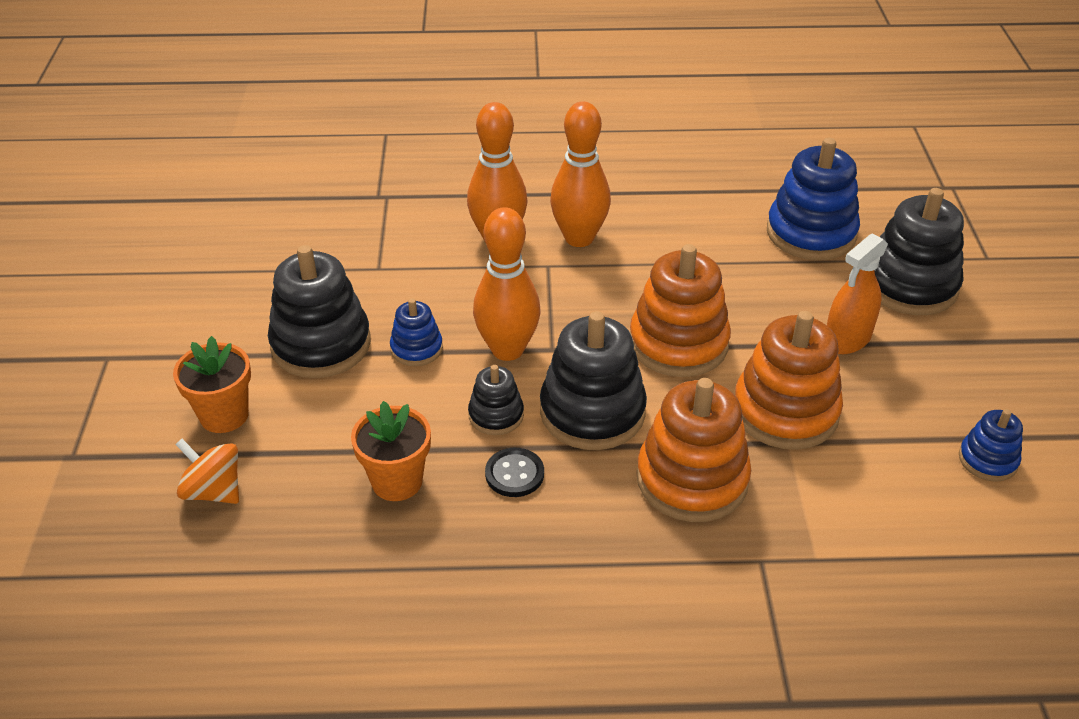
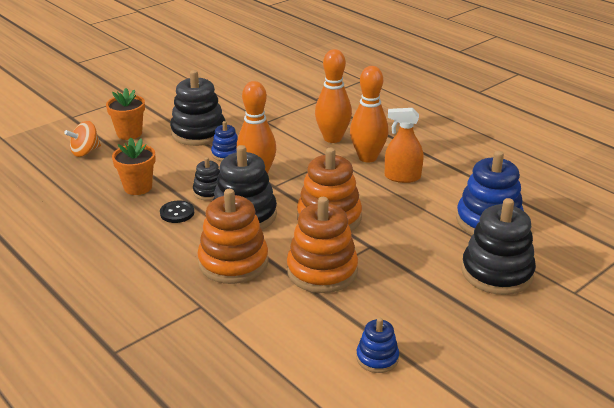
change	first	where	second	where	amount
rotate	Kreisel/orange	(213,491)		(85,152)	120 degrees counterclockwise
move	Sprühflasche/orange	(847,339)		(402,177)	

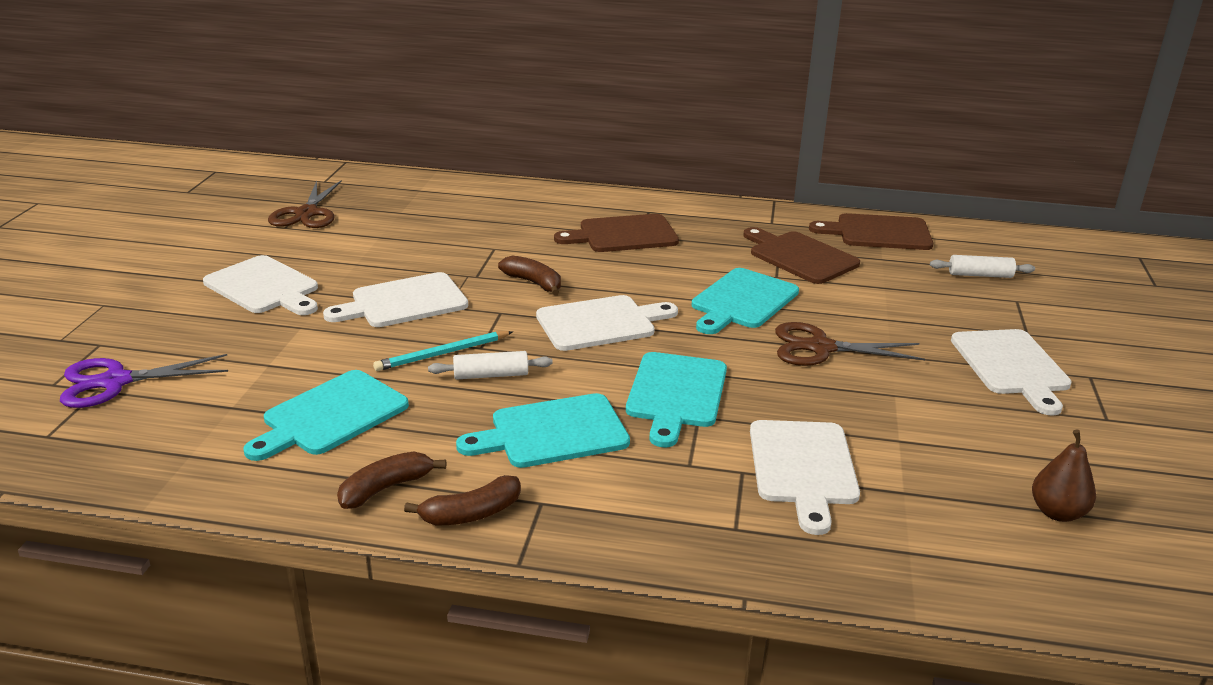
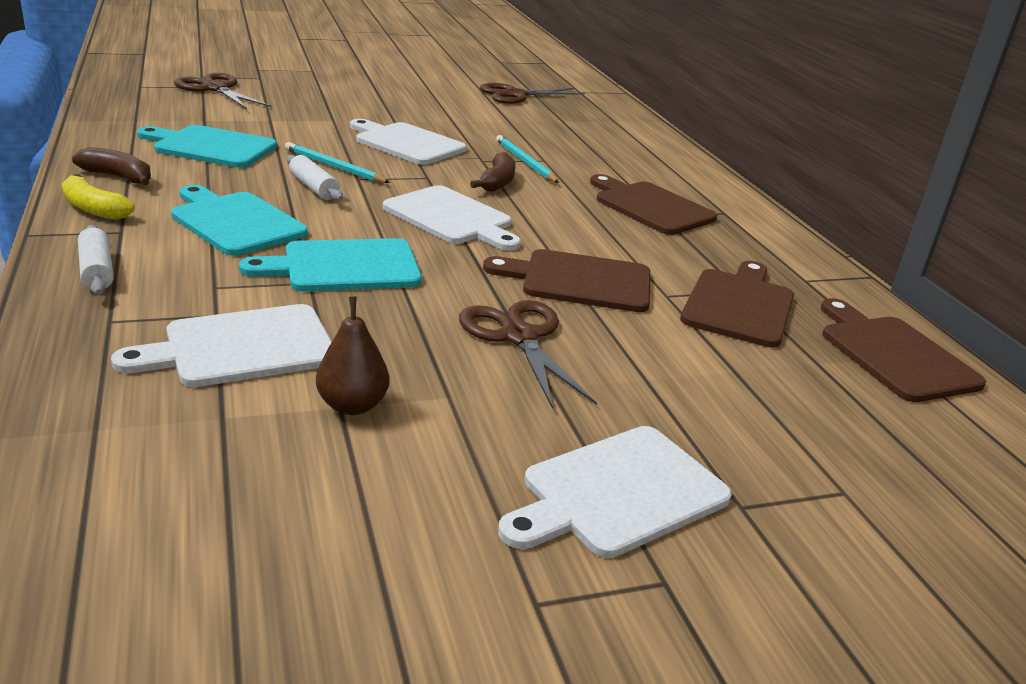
change	first	where	second	where	amount
recolor	Schere/lila	(116,382)	Schere/braun	(215,89)	
delete	Schneidebrett/weiß	(264,287)			
recolor	Banane/braun	(471,514)	Banane/gelb	(93,209)	
recolor	Schneidebrett/türkis	(742,301)	Schneidebrett/braun	(580,281)	
move	Nudelholz/weiß	(980,275)		(97,271)	
move	Birne/braun	(1057,512)		(352,405)	
insert			Bleistift/türkis	(525,162)	

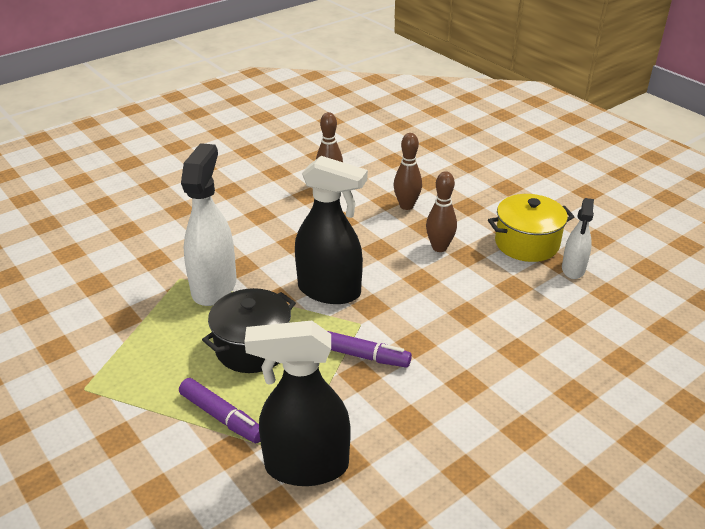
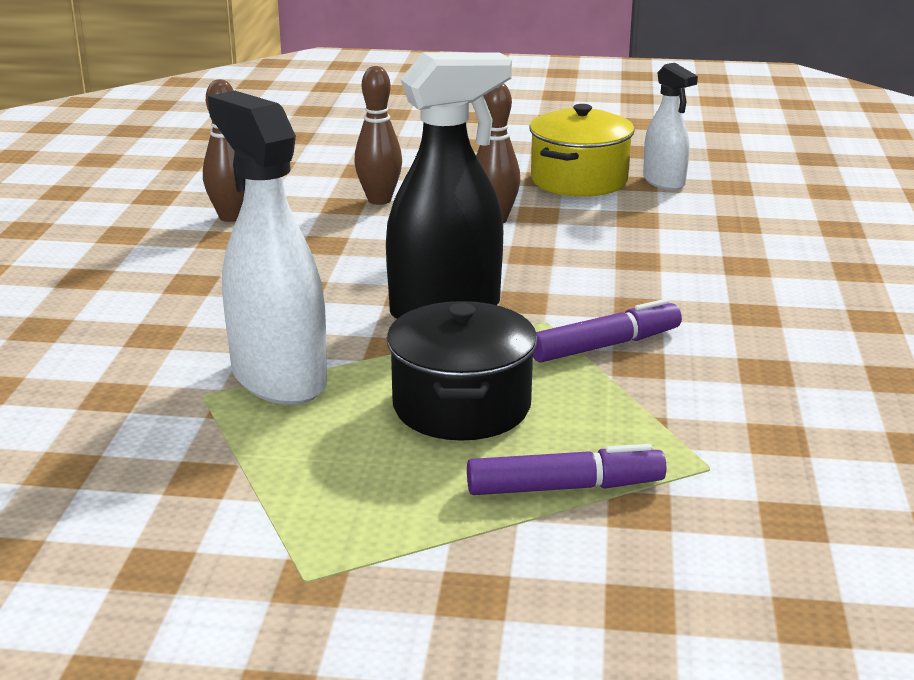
change	first	where	second	where	amount
delete	Sprühflasche/schwarz	(306,466)			

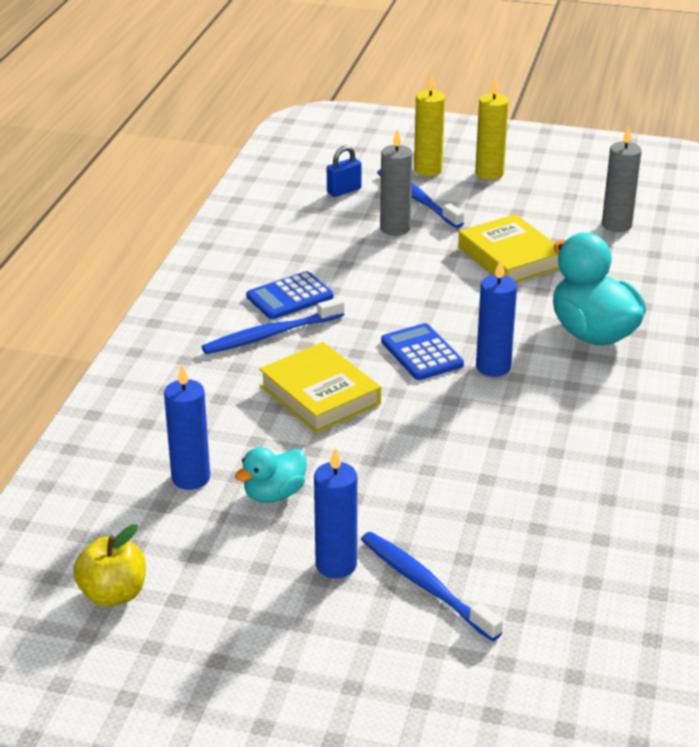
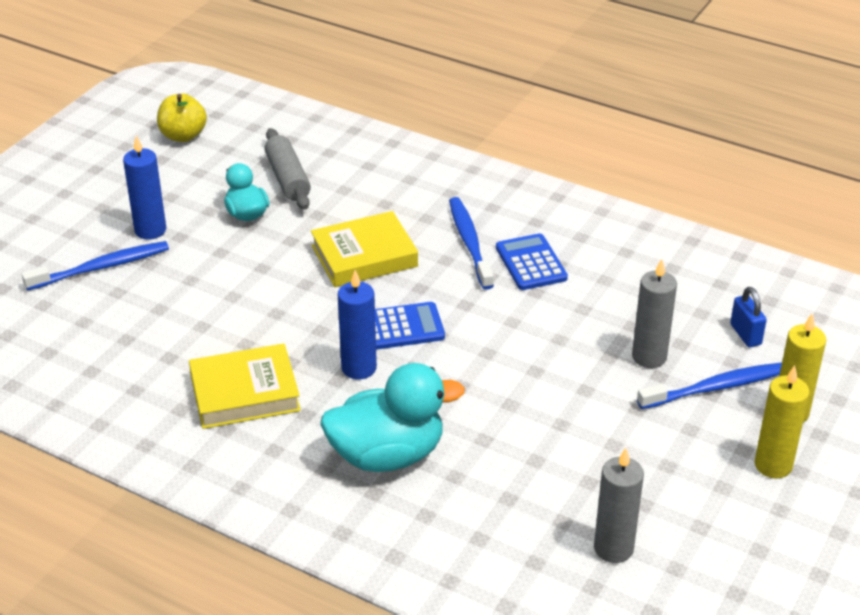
change	first	where	second	where	amount
replace	Kerze/blau	(191,478)	Nudelholz/grau	(288,178)	
move	Buch/gelb	(510,257)		(245,393)	

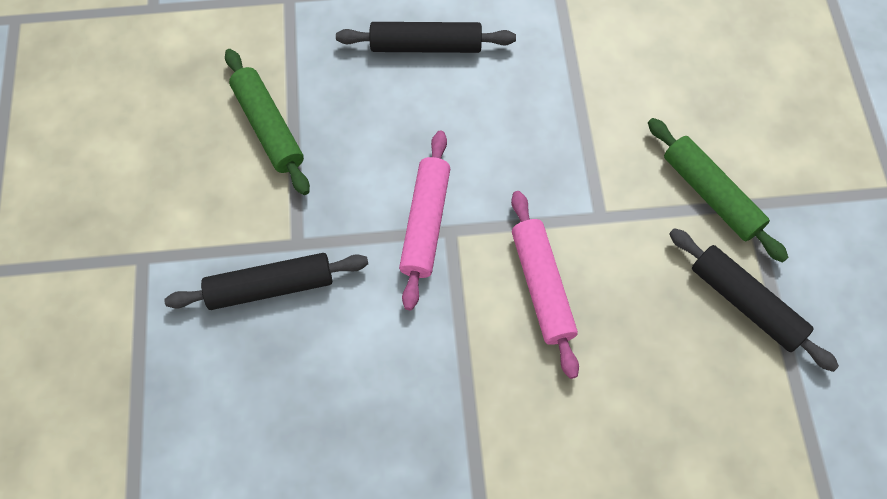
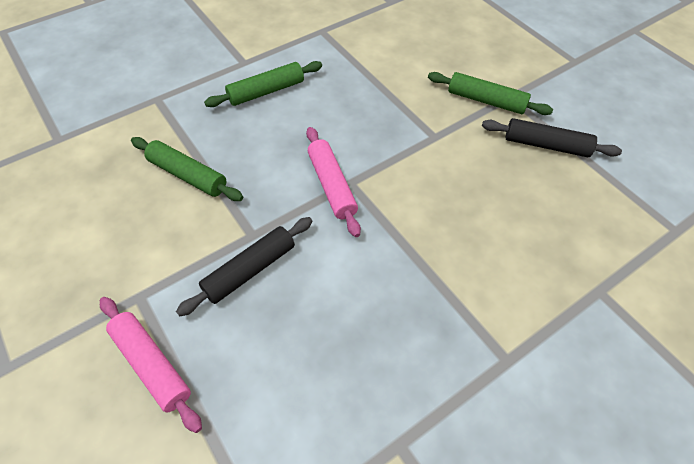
change	first	where	second	where	amount
recolor	Nudelholz/schwarz	(426,46)	Nudelholz/grün	(266,91)	
move	Nudelholz/rosa	(542,286)		(152,364)	

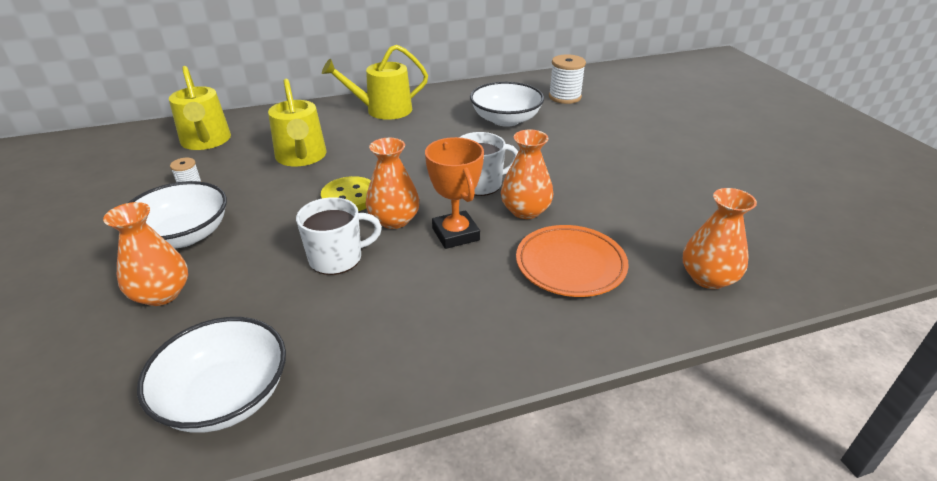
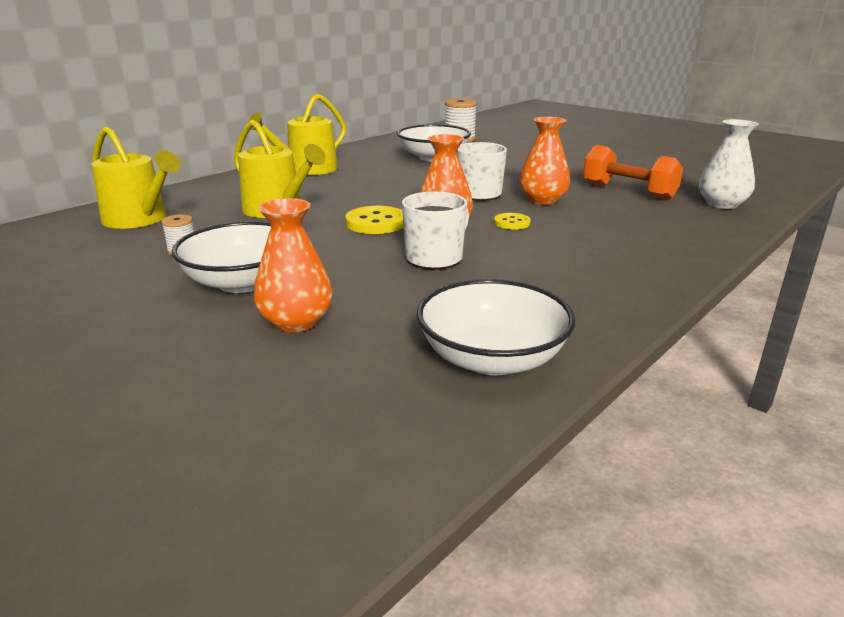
change	first	where	second	where	amount
replace	Pokal/orange	(455,234)	Knopf/gelb	(511,223)	
delete	Teller/orange	(570,265)			
recolor	Vase/orange	(708,278)	Vase/weiß	(721,204)	
insert			Hantel/orange	(628,191)	

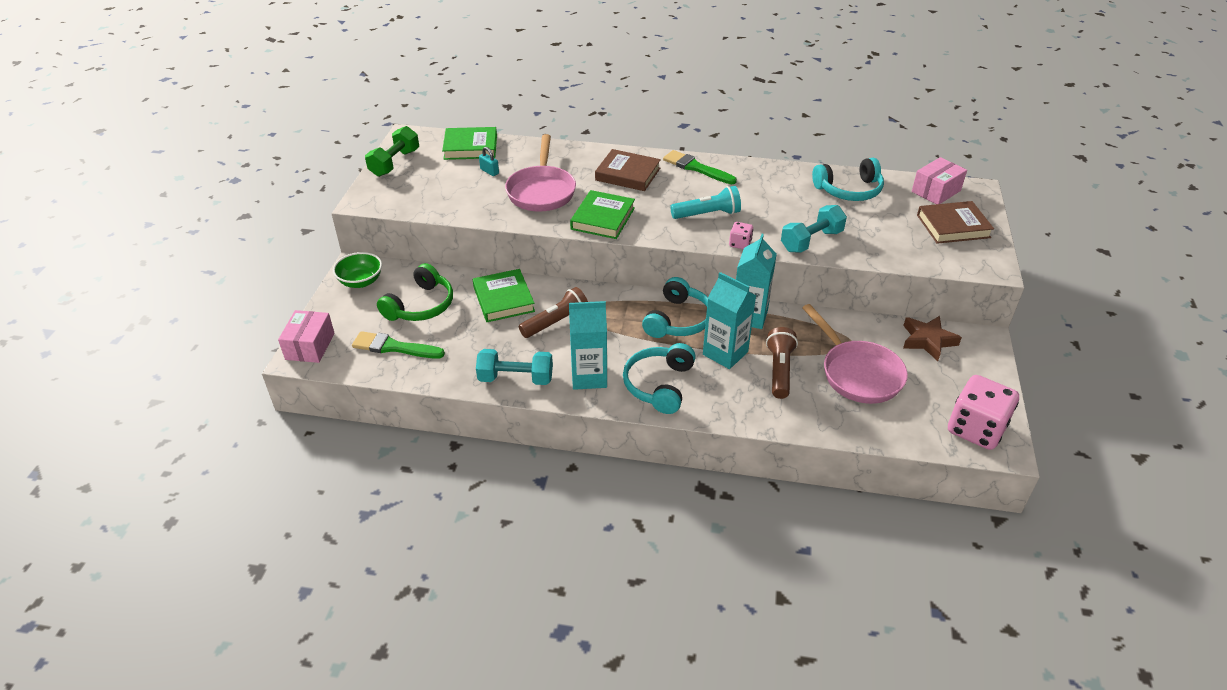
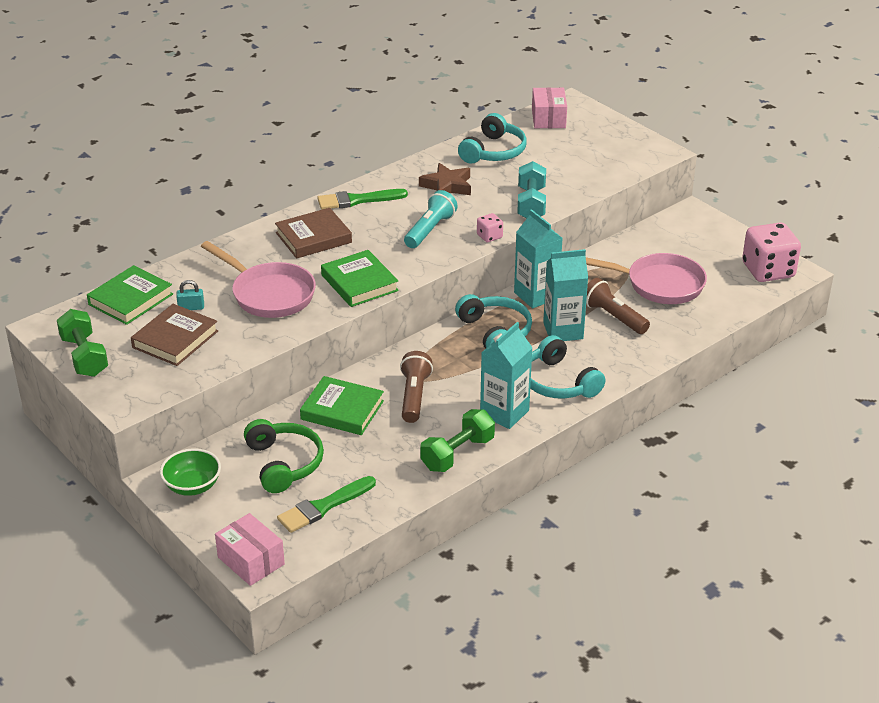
change	first	where	second	where	amount
recolor	Hantel/türkis	(515,378)	Hantel/grün	(457,454)	
move	Stern/braun	(927,340)		(447,186)	
move	Buch/braun	(953,226)		(175,339)	

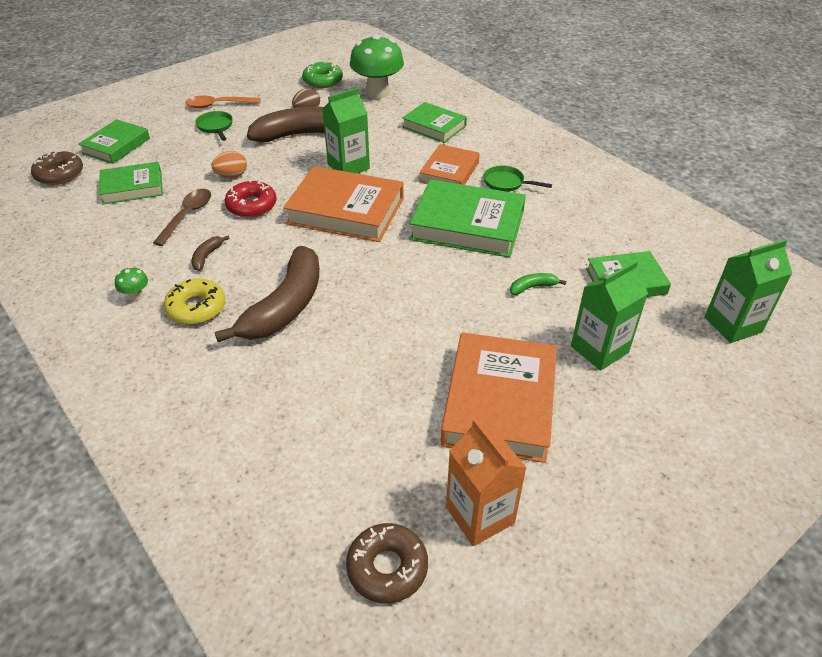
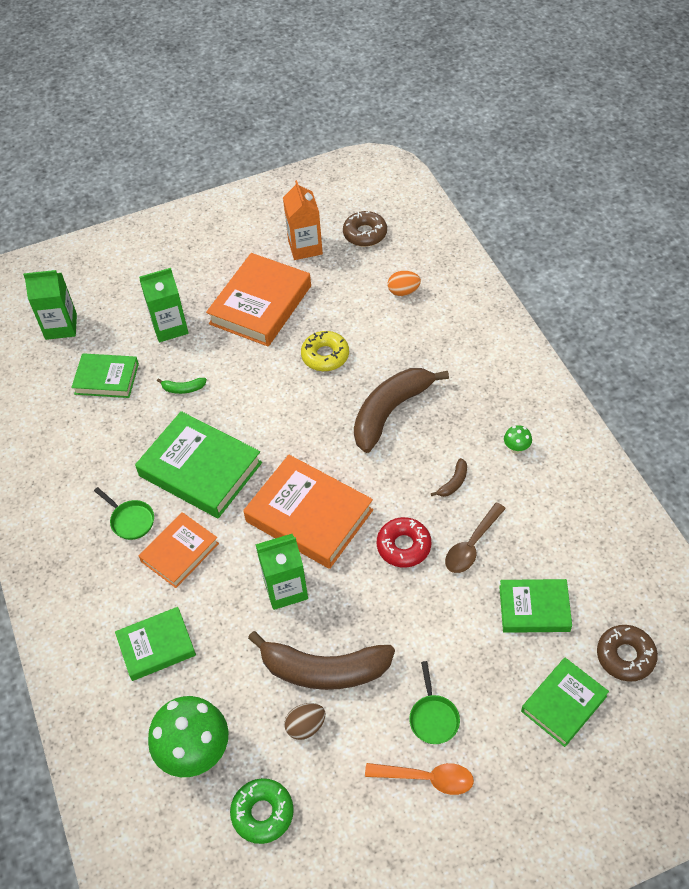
change	first	where	second	where	amount
move	Donut/gelb	(196,308)		(325,356)	
move	Ei/orange	(232,175)		(403,291)	
rotate	Buch/grün	(434,126)		(156,646)	75 degrees counterclockwise

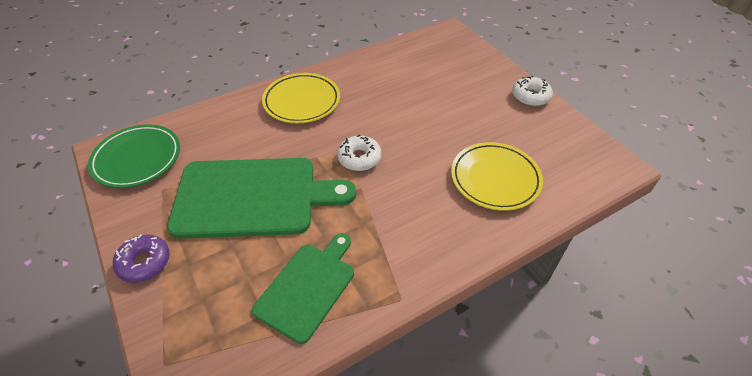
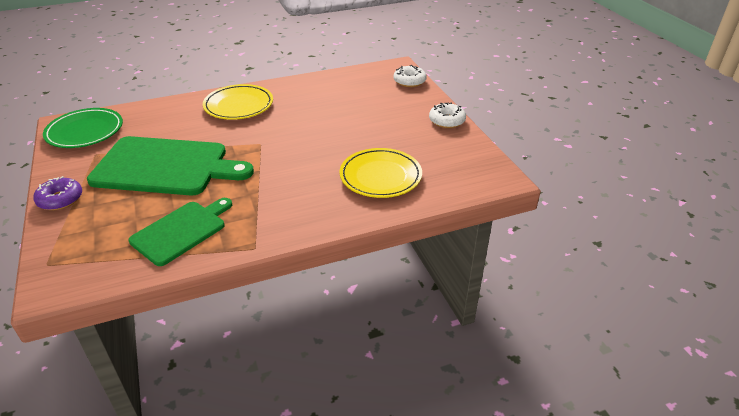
change	first	where	second	where	amount
move	Donut/weiß	(359,158)		(409,81)	

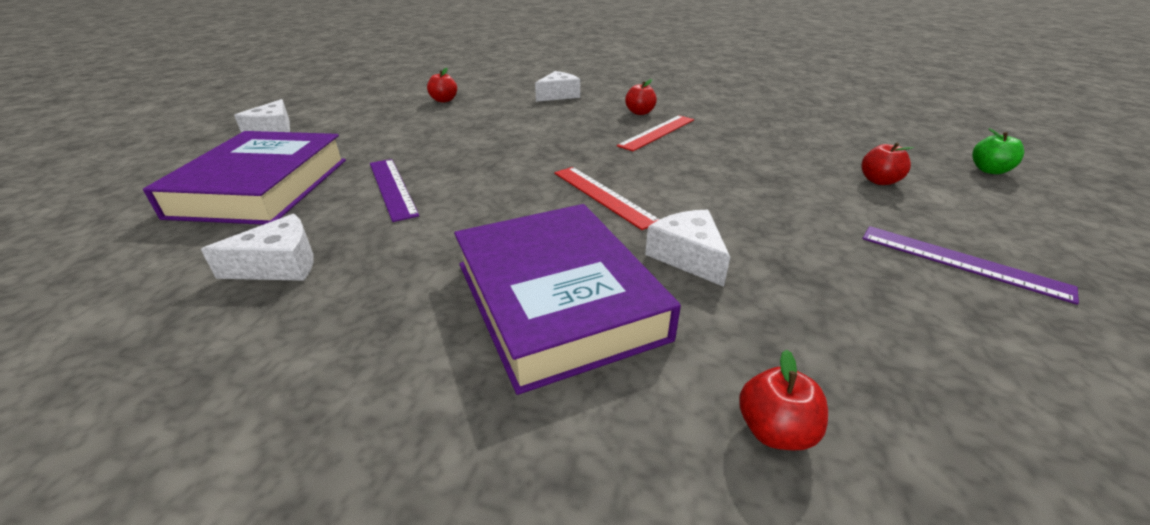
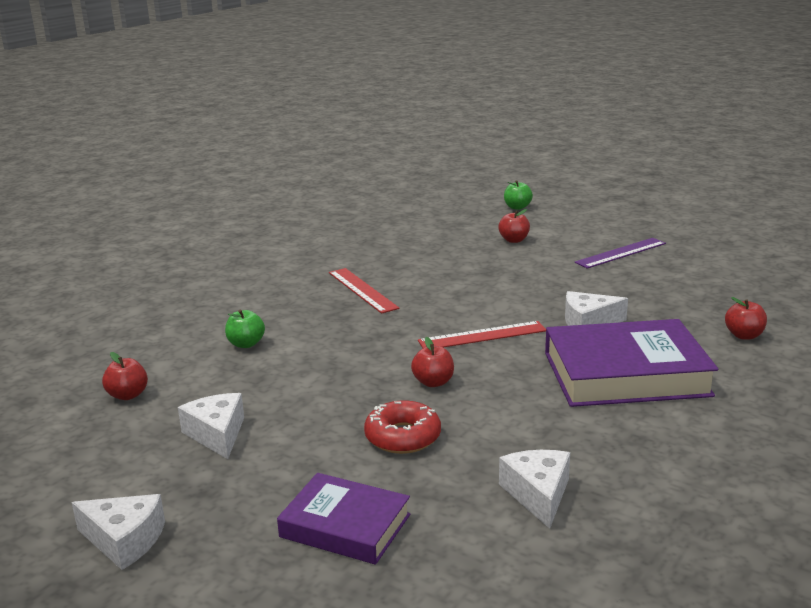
change	first	where	second	where	amount
resize	Buch/lila	(262,187)		(345,526)	x0.59
replace	Lineal/lila	(392,188)	Donut/rot	(403,437)	
move	Käse/weiß	(558,95)		(217,434)	
move	Apfel/rot	(640,113)		(433,382)	
insert			Apfel/grün	(246,344)	

